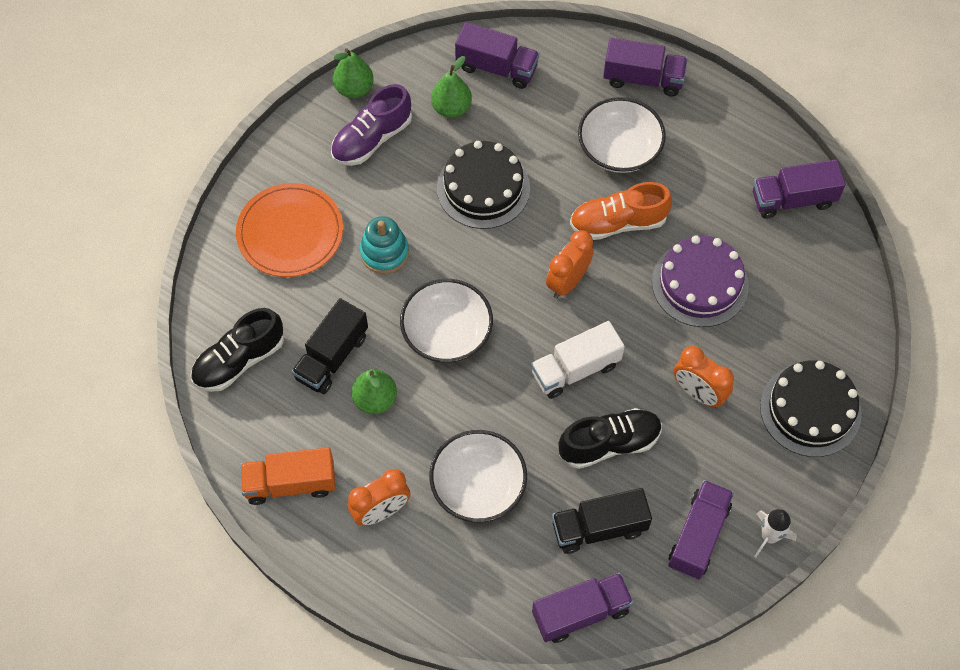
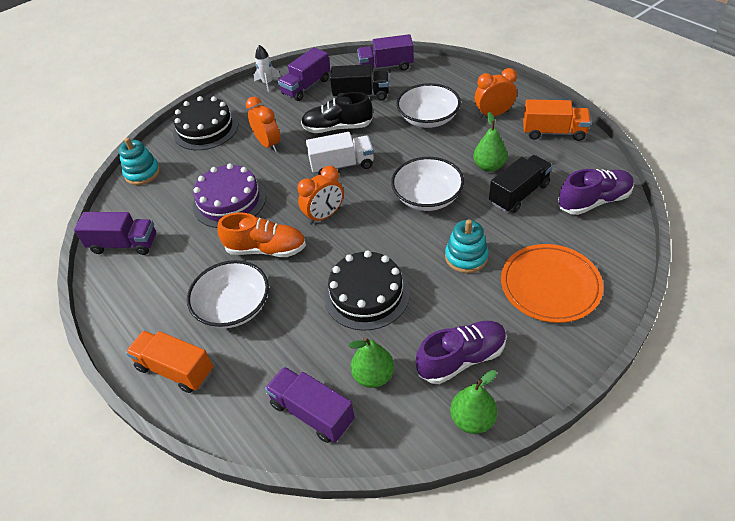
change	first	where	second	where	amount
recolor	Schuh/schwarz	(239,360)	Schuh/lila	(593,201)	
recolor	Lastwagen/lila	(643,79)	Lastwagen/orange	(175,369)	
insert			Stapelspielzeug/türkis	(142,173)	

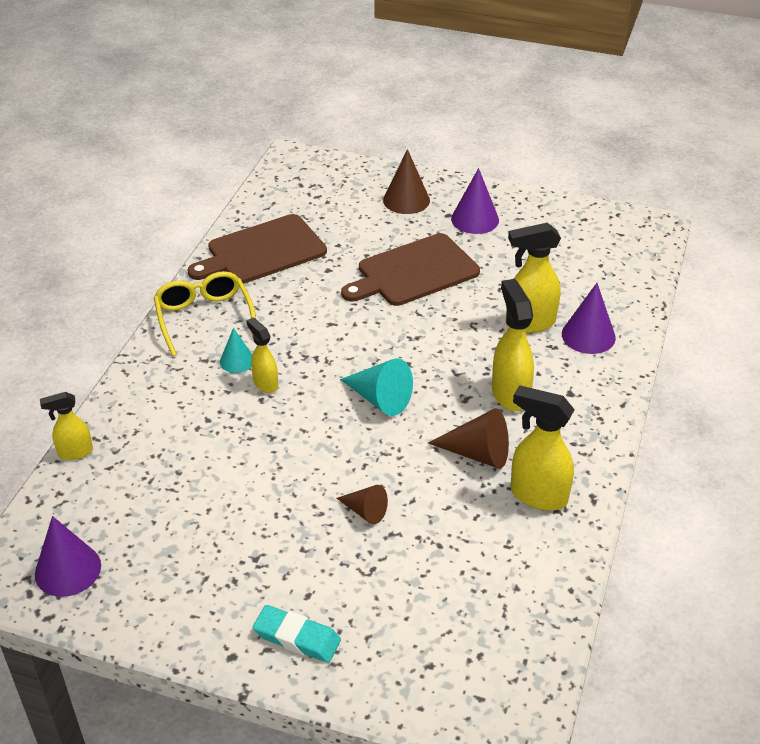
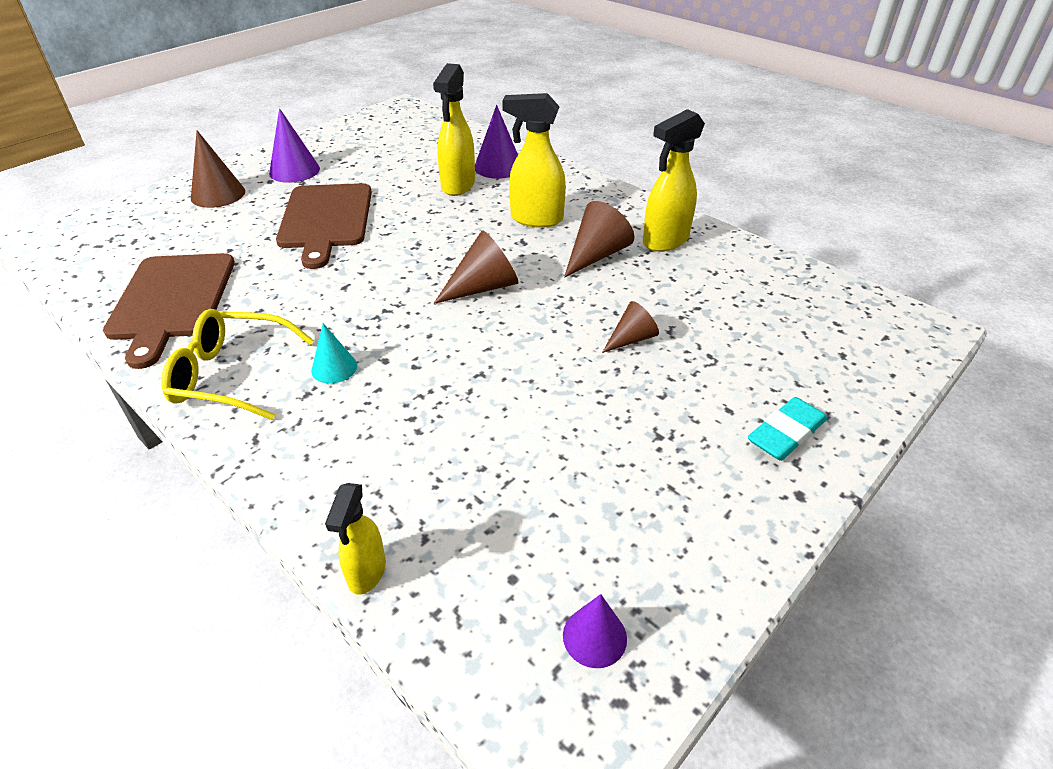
change	first	where	second	where	amount
resize	Kegel/lila	(68,569)		(594,636)	x0.63
delete	Sprühflasche/gelb	(265,383)			
recolor	Kegel/türkis	(380,399)	Kegel/braun	(483,287)	

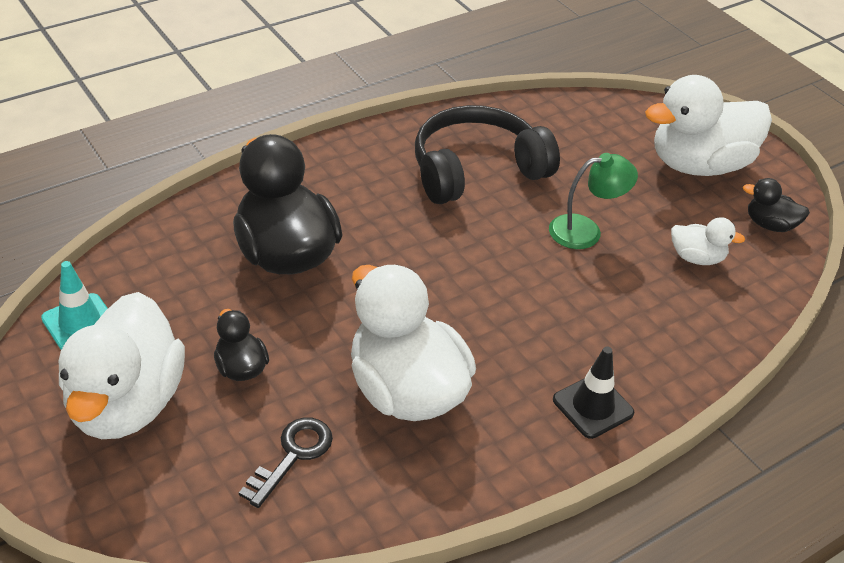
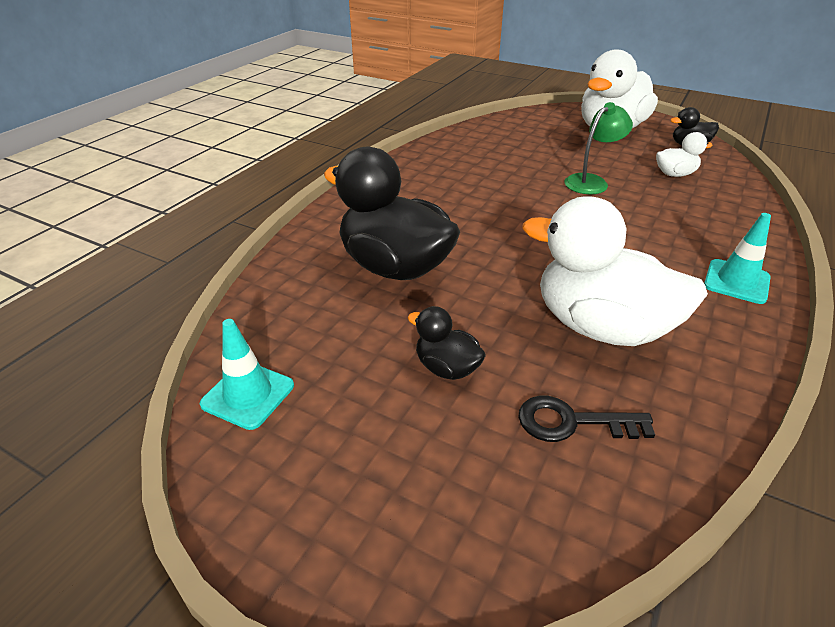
change	first	where	second	where	amount
delete	Ente/weiß	(126,404)			
rotate	Schlüssel/schwarz	(293,455)		(572,422)	90 degrees counterclockwise
delete	Kopfhörer/schwarz	(476,170)			
recolor	Leitkegel/schwarz	(593,406)	Leitkegel/türkis	(736,281)	

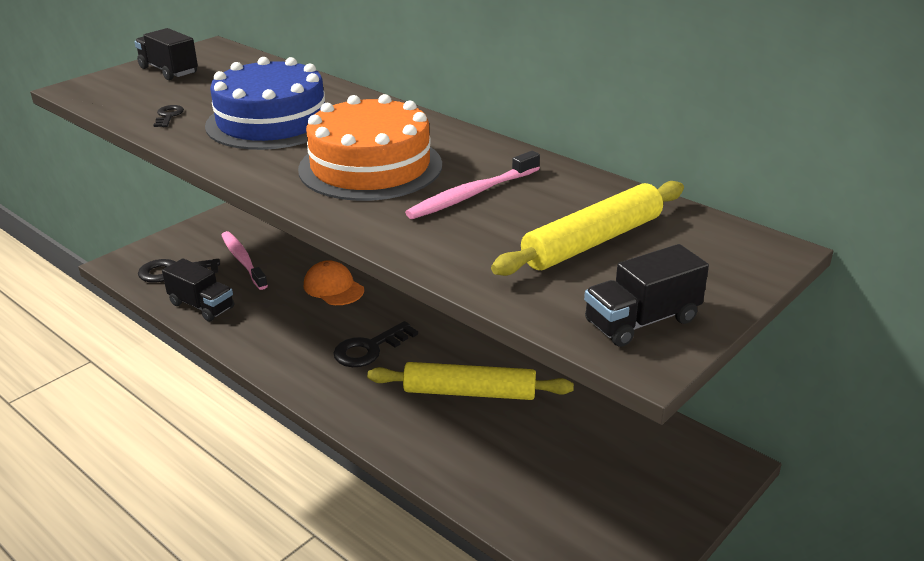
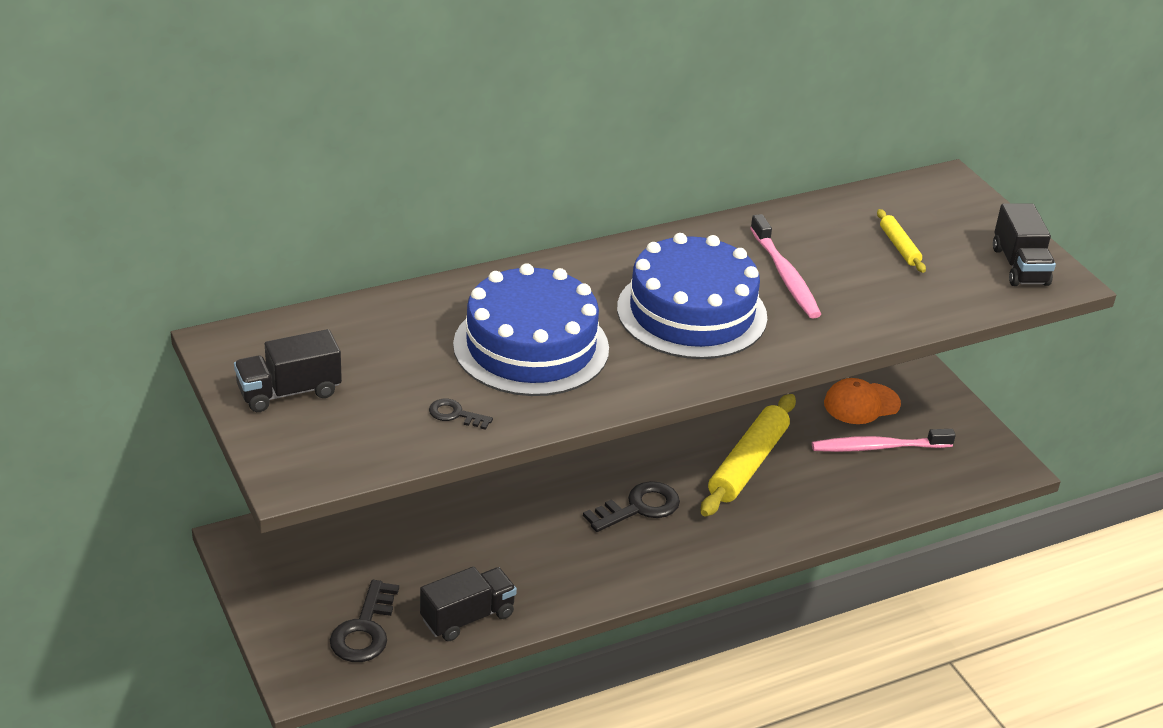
change	first	where	second	where	amount
move	Zahnbürste/rosa	(243,260)		(878,447)	
recolor	Kuchen/orange	(370,167)	Kuchen/blau	(691,312)	
move	Kappe/orange	(333,287)		(861,404)	
rotate	Schlüssel/schwarz	(369,349)		(639,507)	105 degrees counterclockwise
resize	Nudelholz/gelb	(592,241)		(899,246)	x0.49

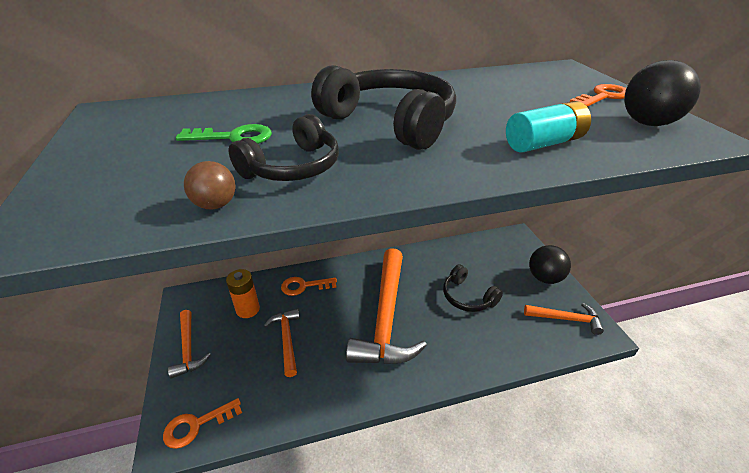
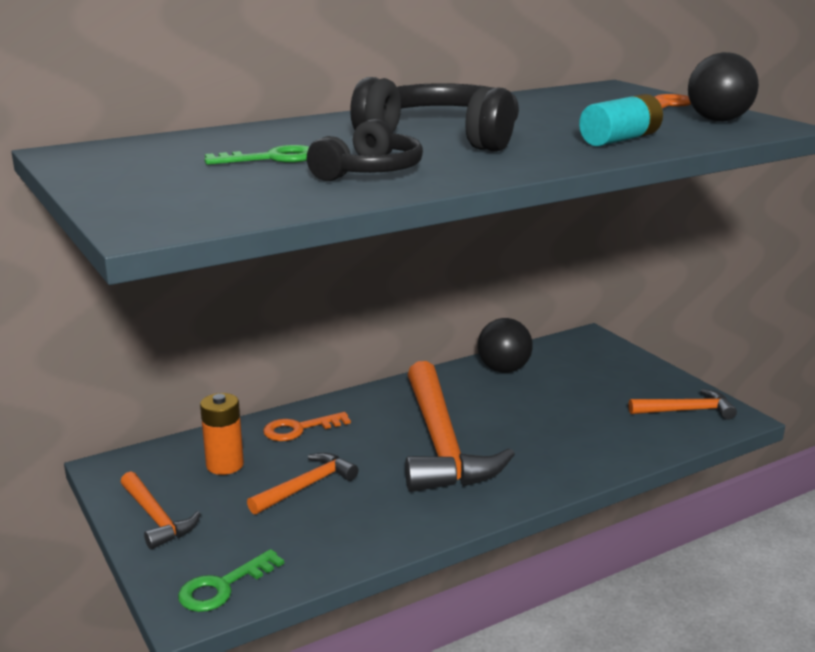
change	first	where	second	where	amount
recolor	Schlüssel/orange	(196,425)	Schlüssel/grün	(223,586)	
delete	Ball/braun	(216,205)			
rotate	Hammer/orange	(287,340)		(306,486)	75 degrees clockwise
delete	Kopfhörer/schwarz	(467,297)			
move	Ball/schwarz	(544,278)		(503,369)	

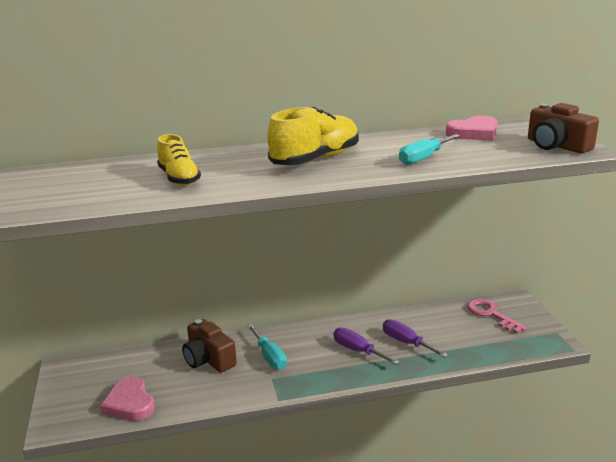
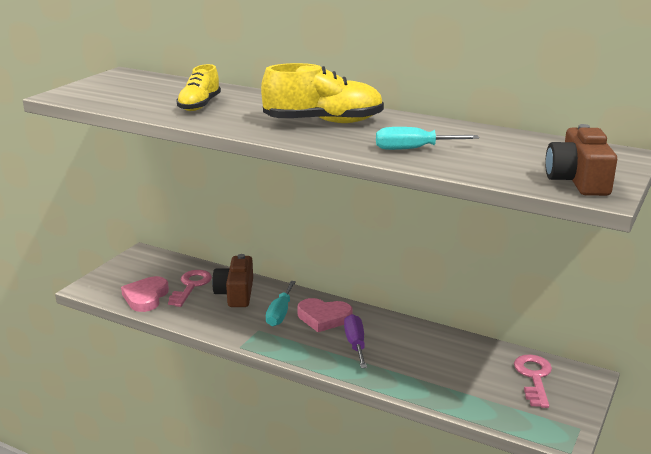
change	first	where	second	where	amount
delete	Schraubenzieher/lila	(406,343)			
move	Herz/rosa	(474,133)		(324,318)	
insert			Schlüssel/rosa	(191,286)	

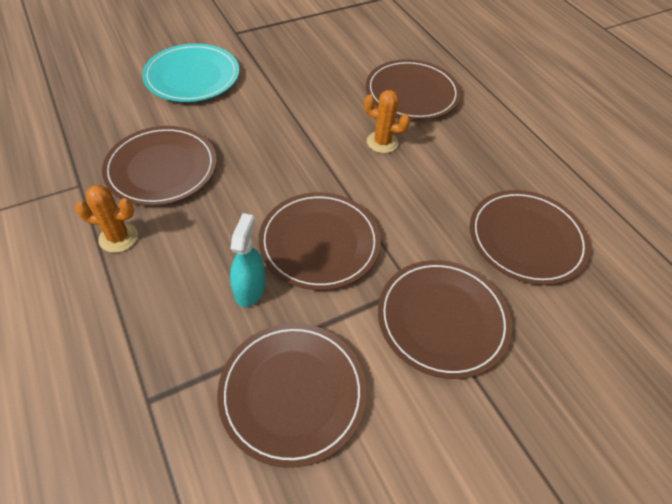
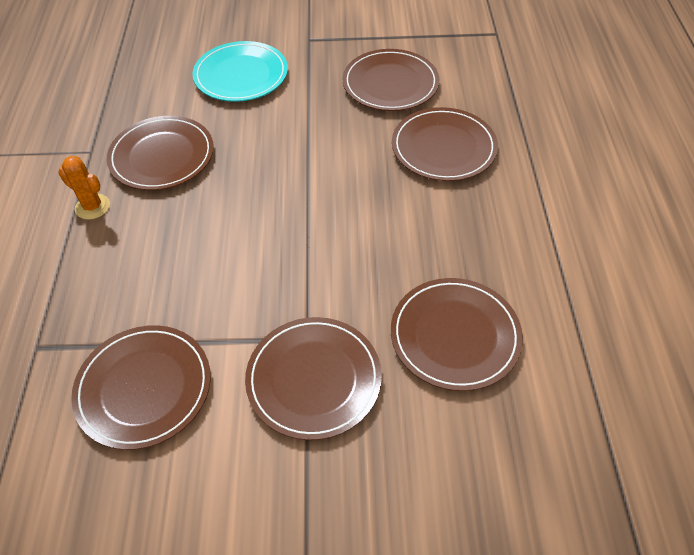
change	first	where	second	where	amount
delete	Sprühflasche/türkis	(250,289)			
move	Teller/braun	(319,242)		(390,83)	
delete	Kaktus/orange	(382,142)			

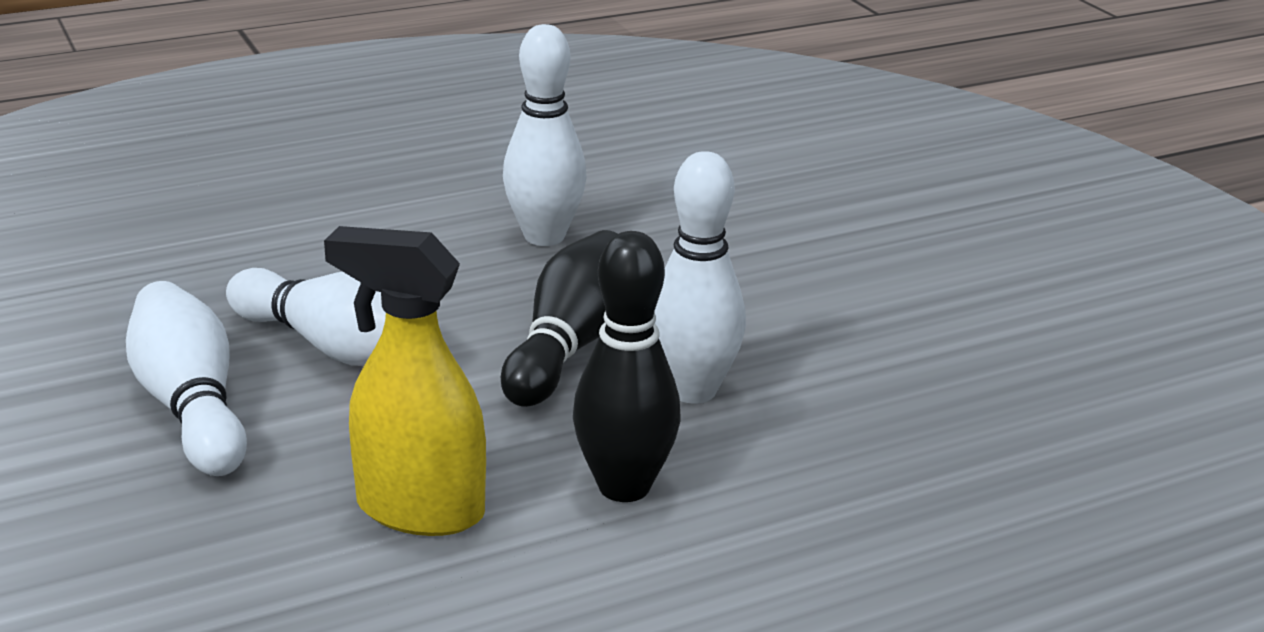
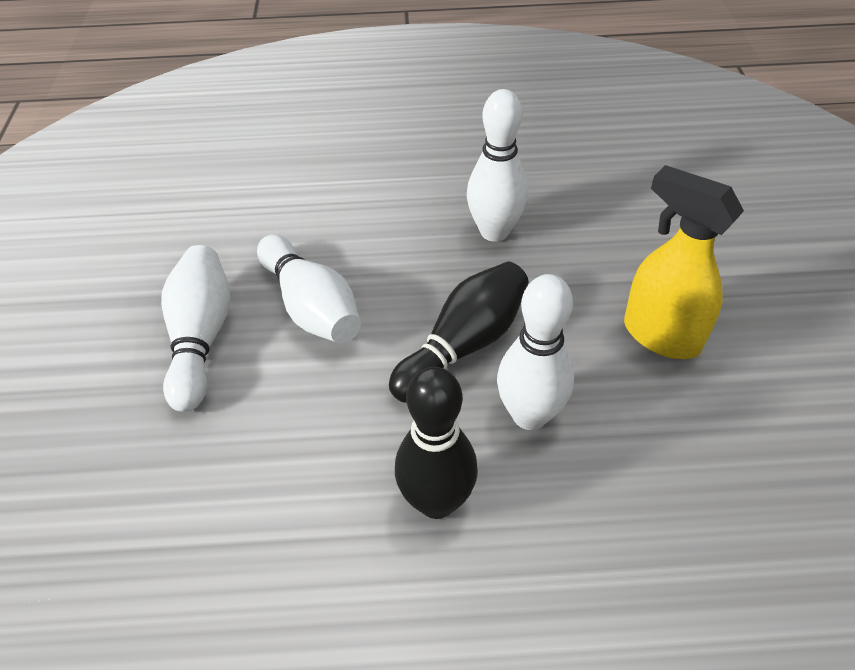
change	first	where	second	where	amount
move	Sprühflasche/gelb	(418,510)		(660,335)	

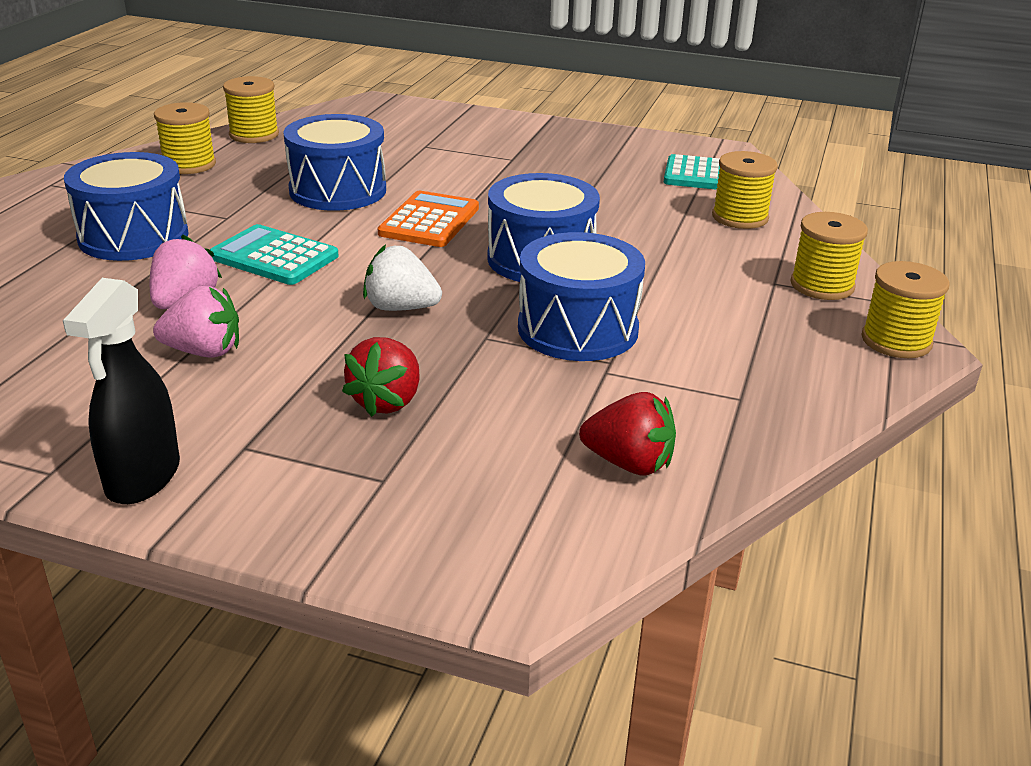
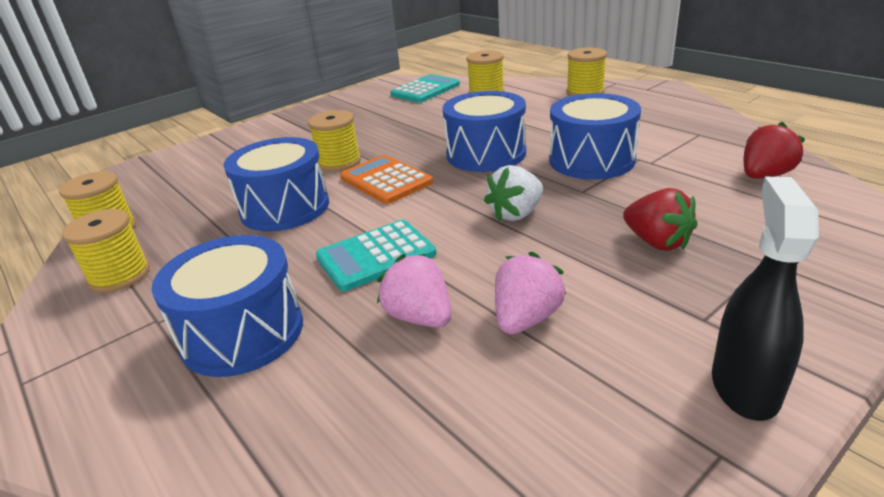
change	first	where	second	where	amount
rotate	Sprühflasche/schwarz	(143,478)		(745,386)	120 degrees counterclockwise
move	Garnrolle/gelb	(896,341)		(339,162)	

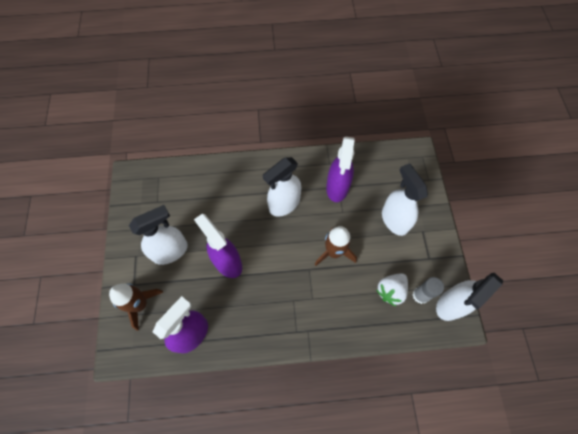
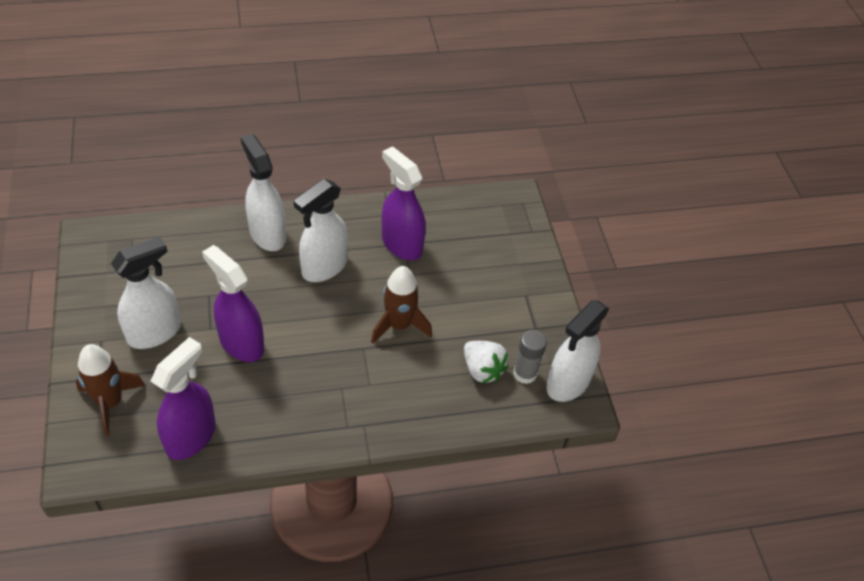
change	first	where	second	where	amount
rotate	Sprühflasche/lila	(337,187)		(401,244)	135 degrees clockwise
rotate	Erdbeere/weiß	(391,291)		(482,370)	75 degrees counterclockwise
move	Sprühflasche/weiß	(394,220)		(267,234)	

